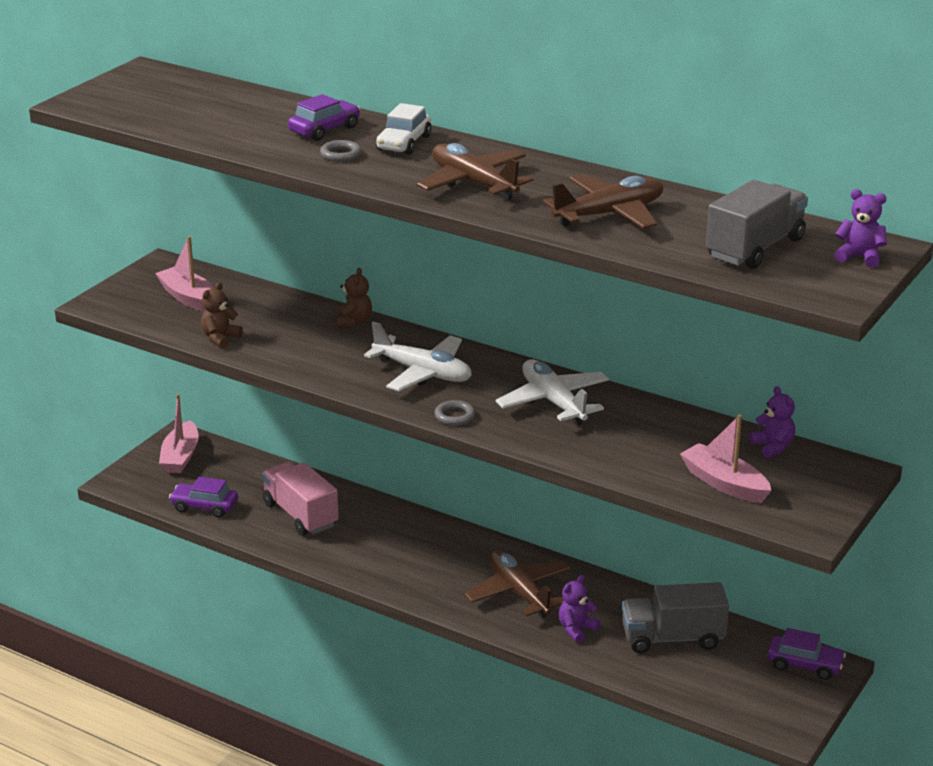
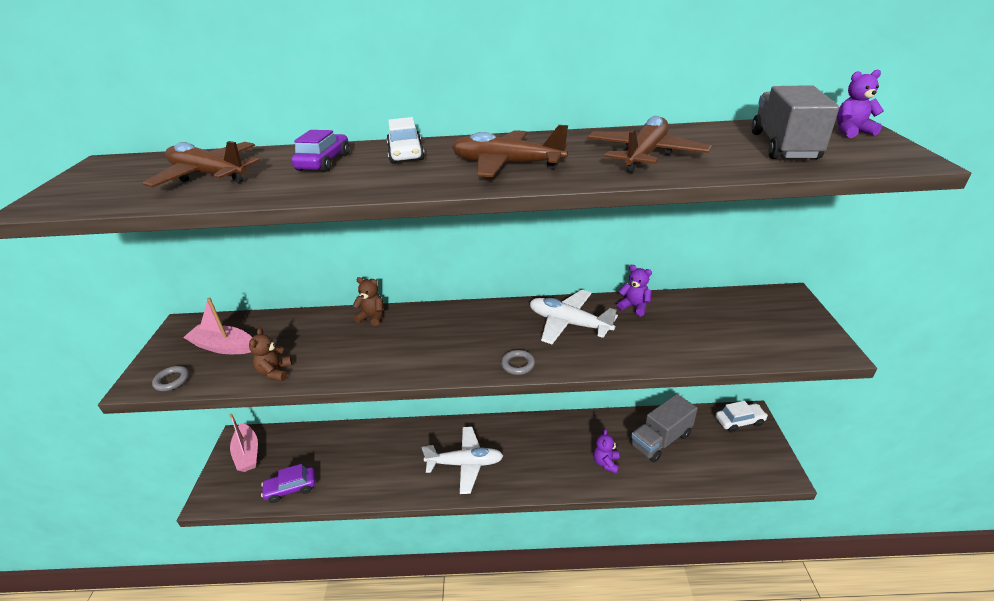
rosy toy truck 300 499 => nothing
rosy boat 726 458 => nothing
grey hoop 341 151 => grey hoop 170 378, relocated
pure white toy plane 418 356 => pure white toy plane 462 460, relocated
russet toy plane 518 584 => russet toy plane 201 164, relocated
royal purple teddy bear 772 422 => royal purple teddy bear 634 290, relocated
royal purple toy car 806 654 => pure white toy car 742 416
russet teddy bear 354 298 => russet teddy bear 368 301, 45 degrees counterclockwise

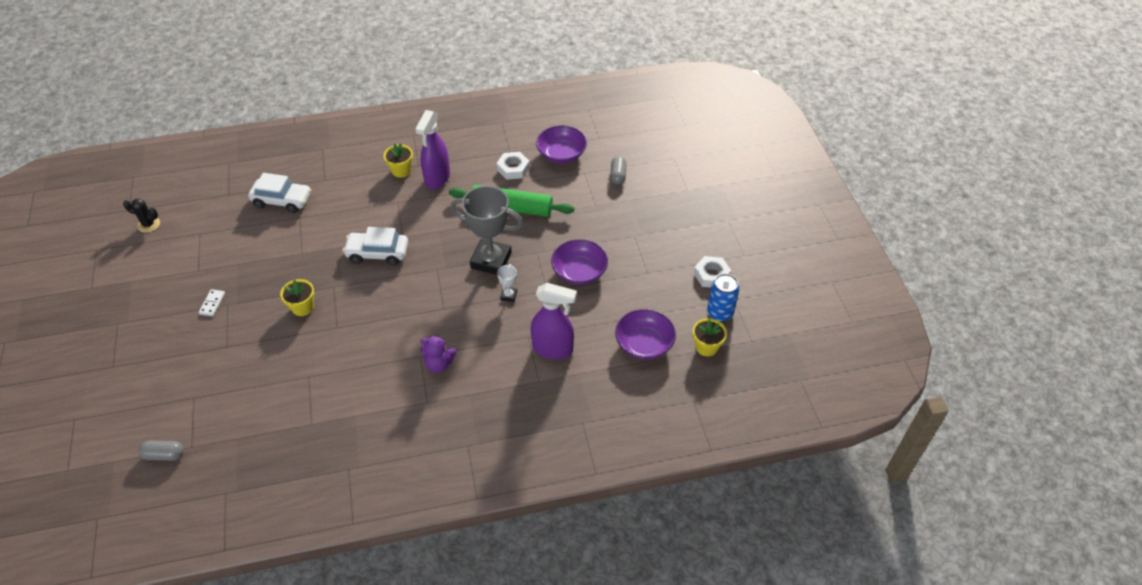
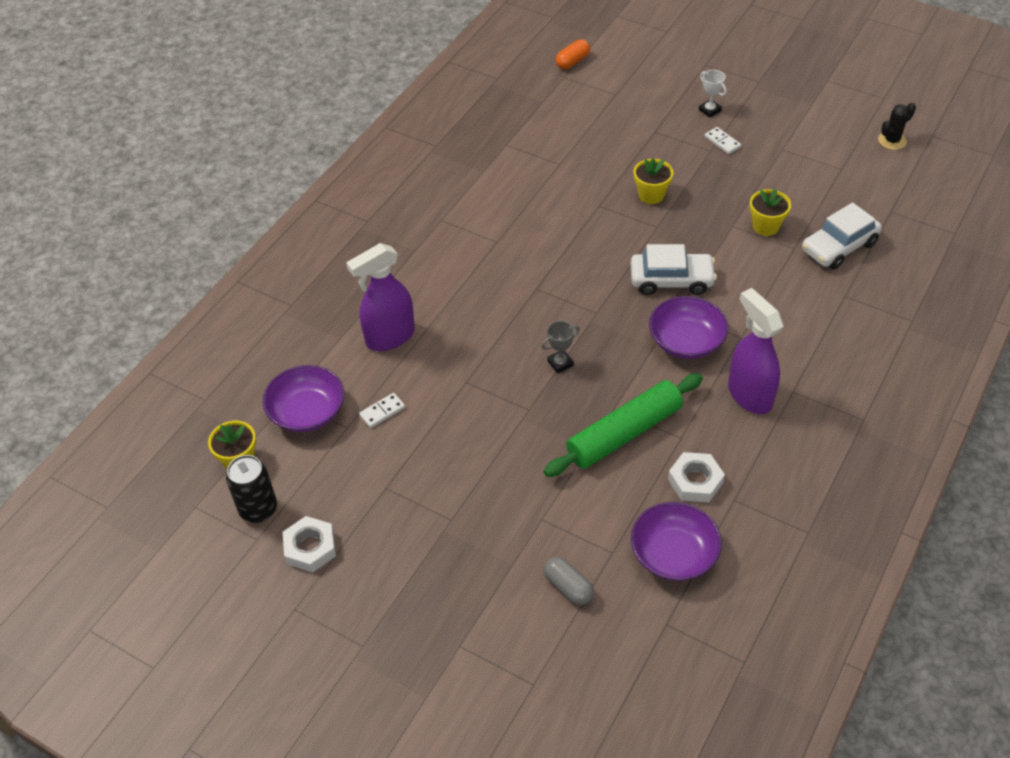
royal purple teddy bear 438 354 => nothing
nothing => pure white domino tile 382 410
yellow flower pot 398 160 => yellow flower pot 770 212, relocated
pure white award cup 507 283 => pure white award cup 713 94, relocated
royal purple serving bowl 579 262 => royal purple serving bowl 689 327, relocated
grey pill shape 161 450 => bright orange pill shape 573 54
royal blue soda can 723 298 => ebony soda can 251 489
pure white toy car 375 246 => pure white toy car 673 269, 45 degrees clockwise
grey award cup 487 230 => grey award cup 560 347, x0.42

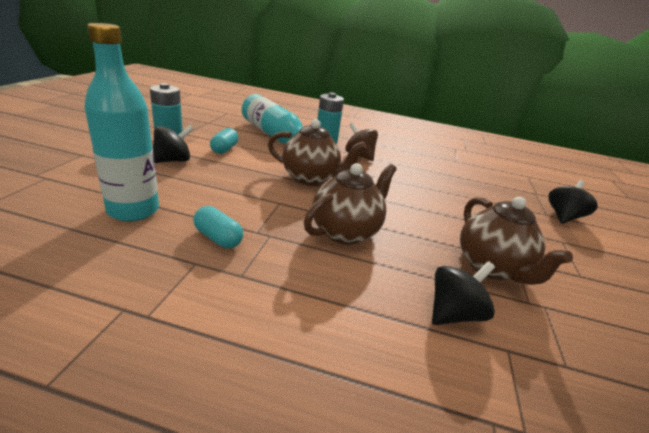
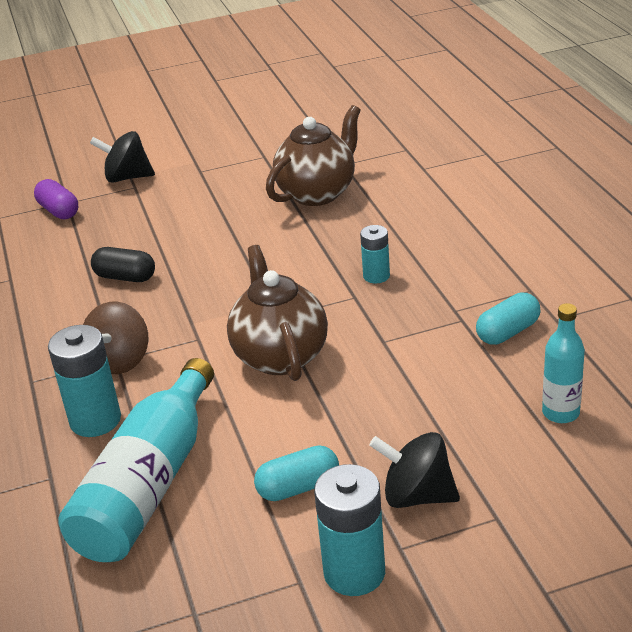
ebony whirligig 463 293 => nothing
nothing => royal purple pill shape 56 199
nothing => ebony pill shape 123 264
russet tea pot 350 204 => teal power cell 375 254
teal pill shape 218 227 => teal pill shape 508 319, 45 degrees clockwise
teal flask 121 122 => teal flask 563 363, x0.53

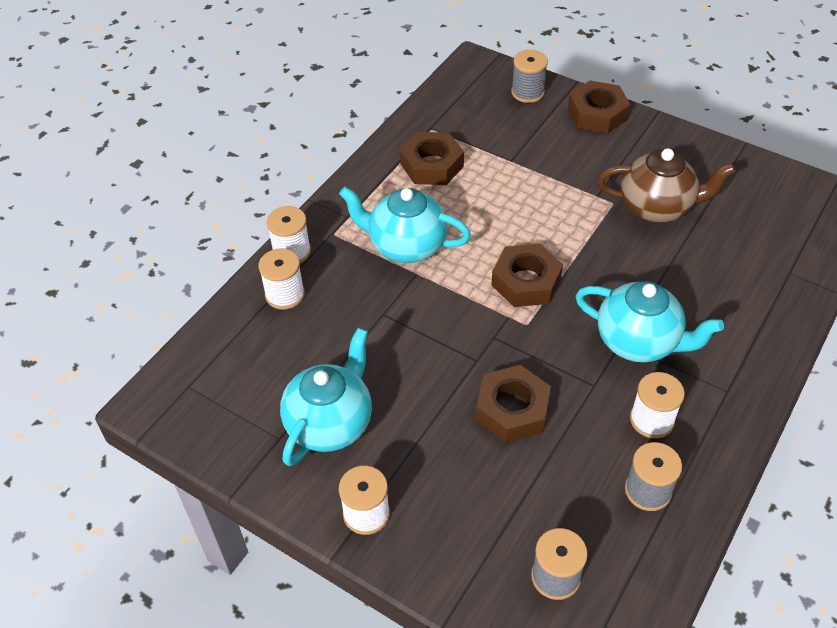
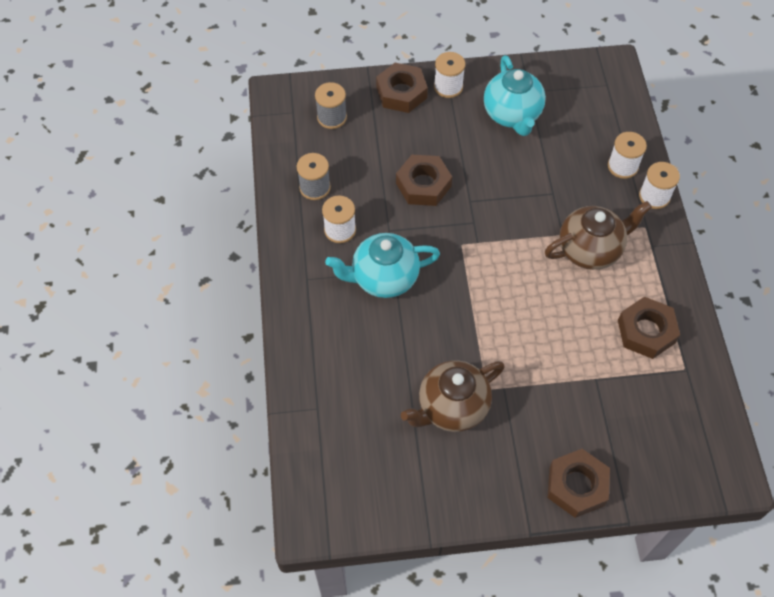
grey spool 529 76 => nothing
russet hex nut 527 275 => russet hex nut 402 88, relocated
teal tea pot 405 225 => russet tea pot 598 235

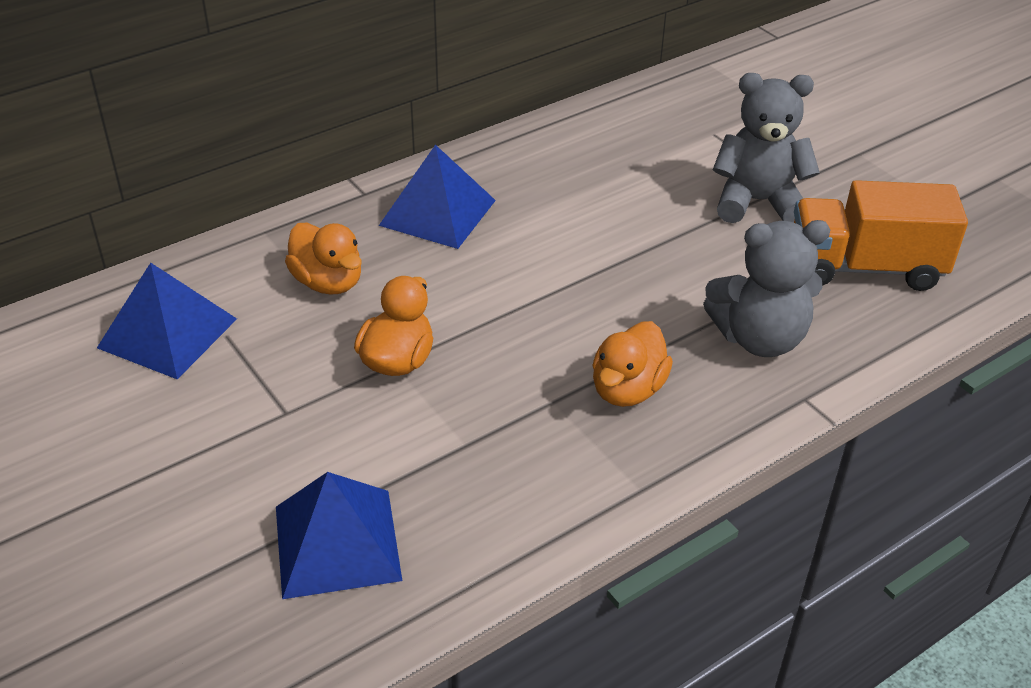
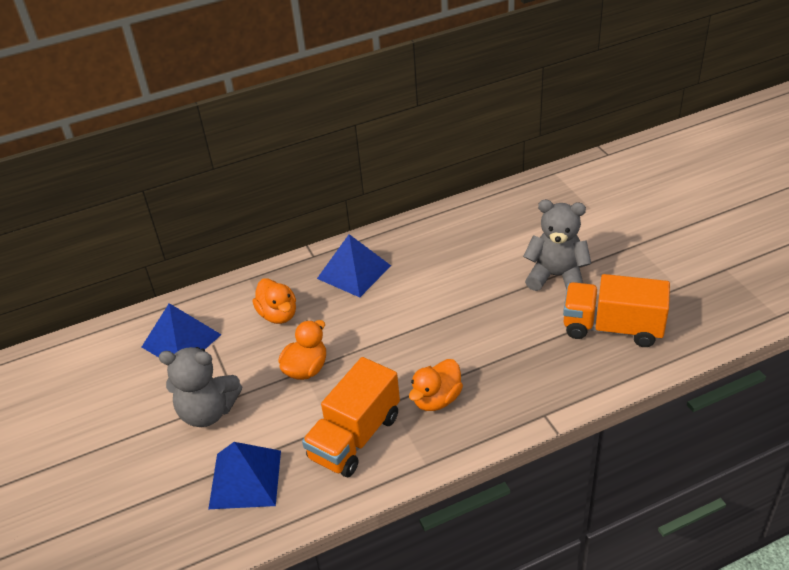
nothing => bright orange toy truck 351 417
grey teddy bear 766 288 => grey teddy bear 200 387, relocated

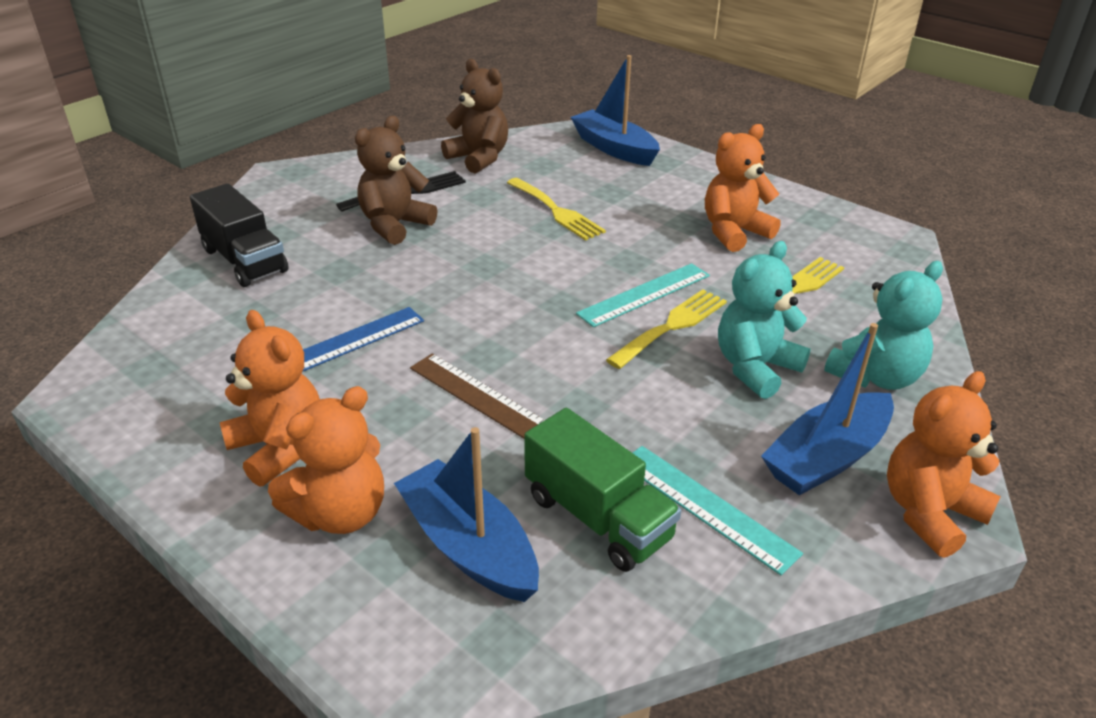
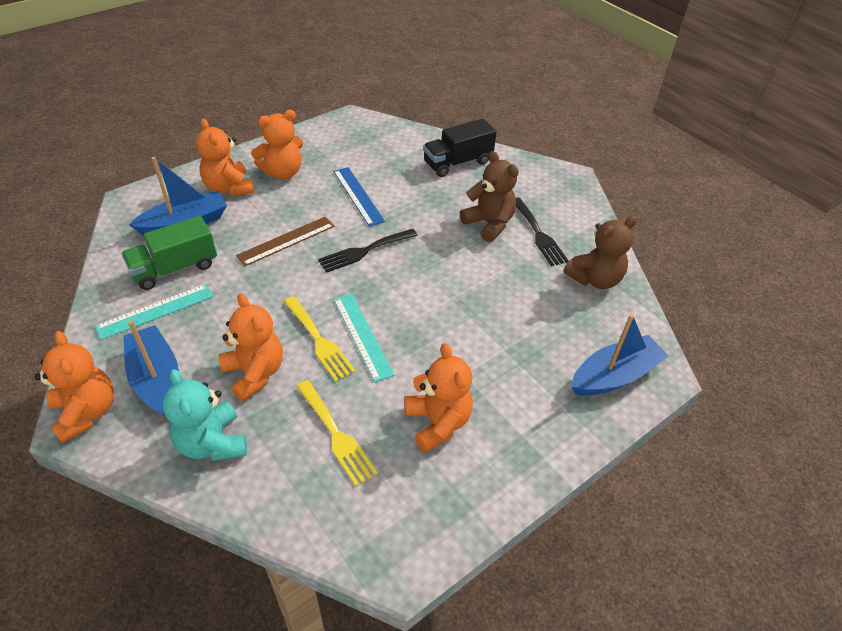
yellow dinner fork 556 209 => nothing
nothing => ebony dinner fork 368 251
teal teddy bear 764 320 => bright orange teddy bear 250 347

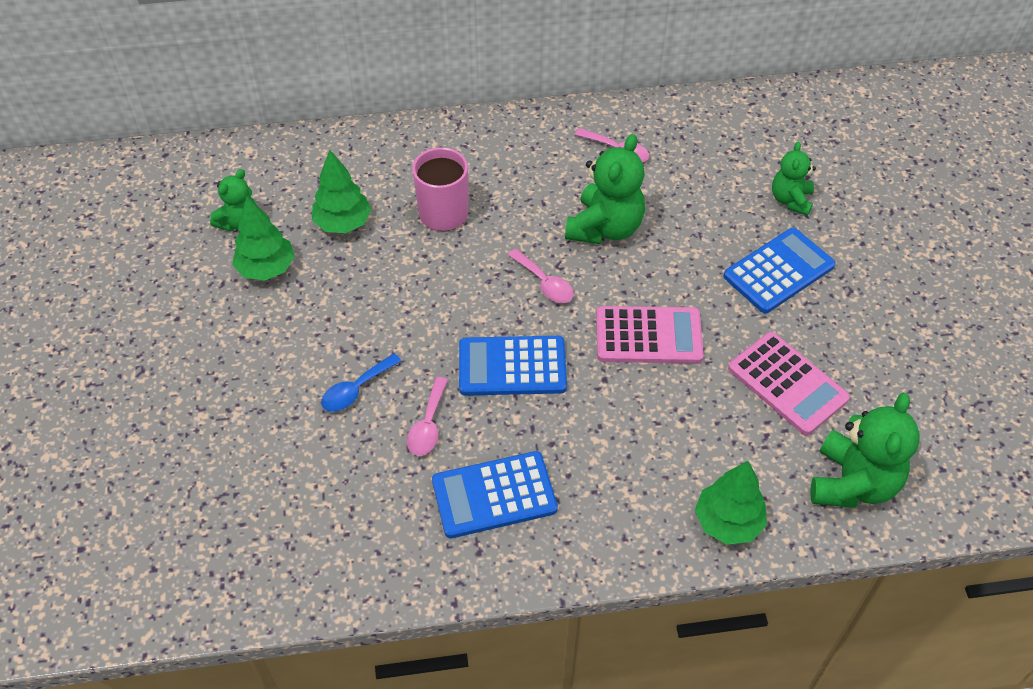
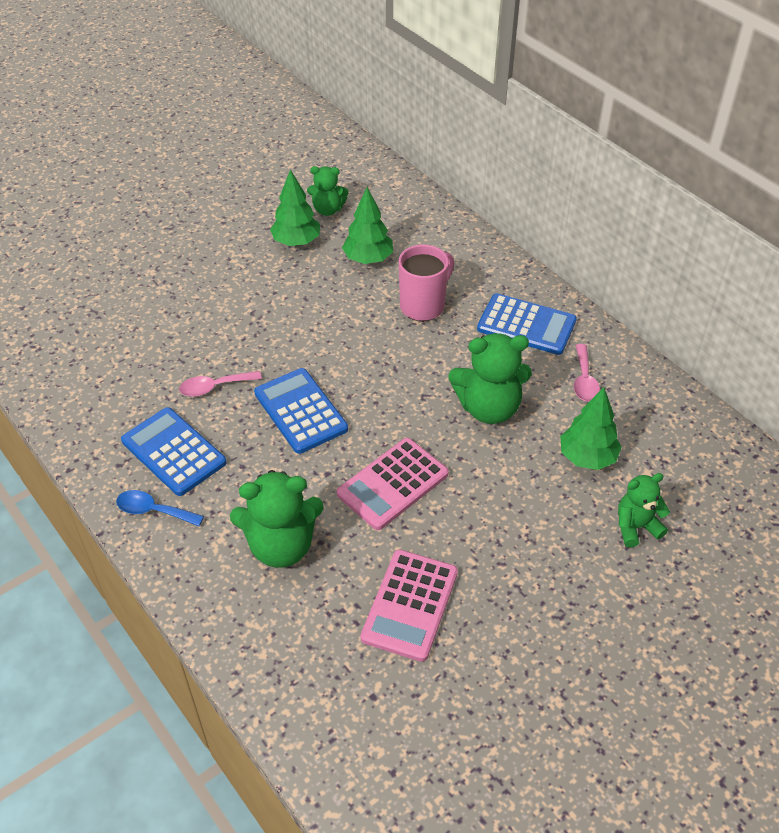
rosy teaspoon 541 276 => nothing
royal blue teaspoon 361 382 => royal blue teaspoon 160 508, relocated
green toy tree 731 503 => green toy tree 591 428, relocated
royal blue calculator 779 270 => royal blue calculator 527 324, relocated
green teddy bear 865 450 => green teddy bear 277 519, relocated
rosy calculator 650 334 => rosy calculator 393 484, 75 degrees clockwise

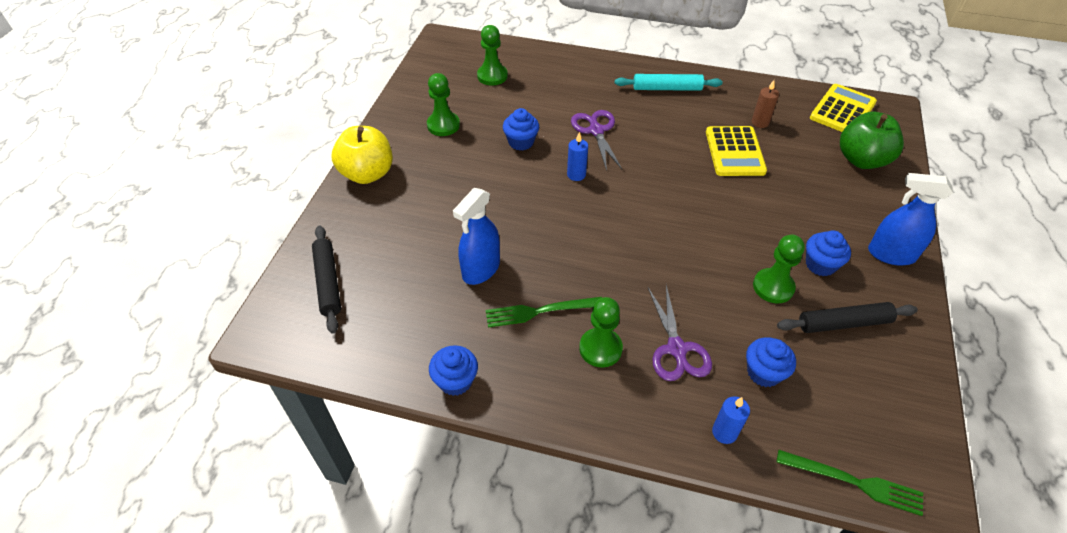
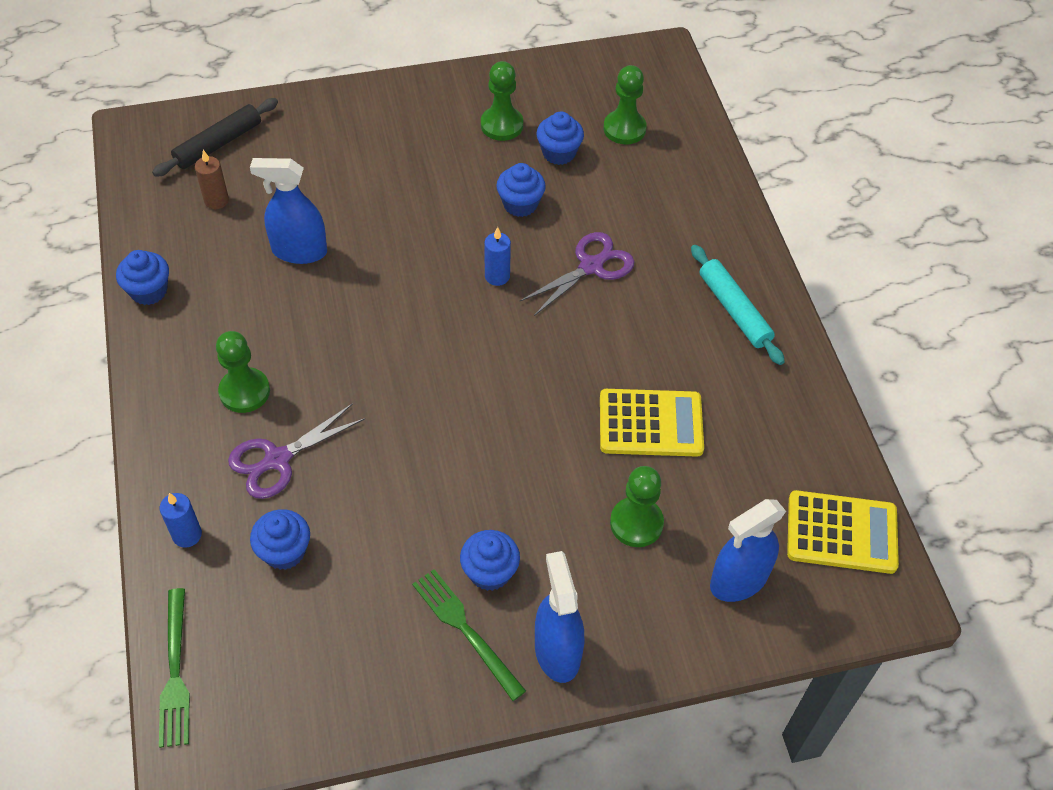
yellow apple fruit 362 155 => nothing
ebony rolling pin 847 317 => nothing
nothing => royal blue muffin 560 138
green dinner fork 544 312 => green dinner fork 469 635, relocated
russet wax candle 765 104 => russet wax candle 212 179, relocated
green chess pawn 779 269 => green chess pawn 637 506, relocated
green apple fruit 872 140 => royal blue spray bottle 748 550
yellow calculator 736 151 => yellow calculator 652 423, 150 degrees counterclockwise

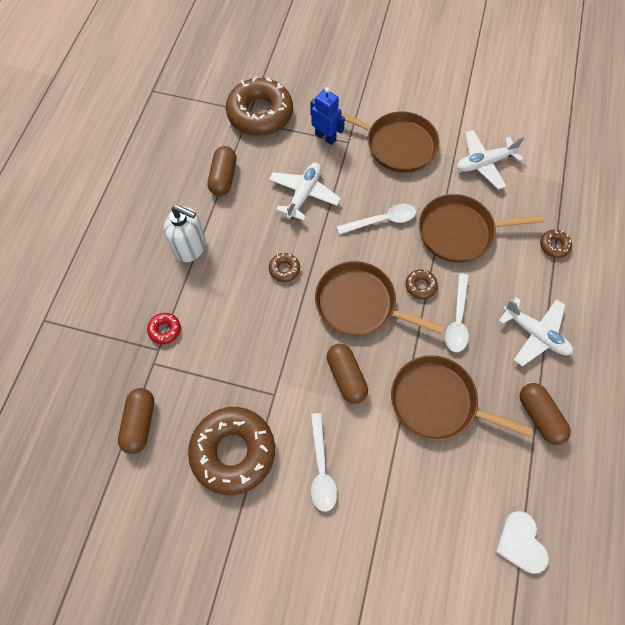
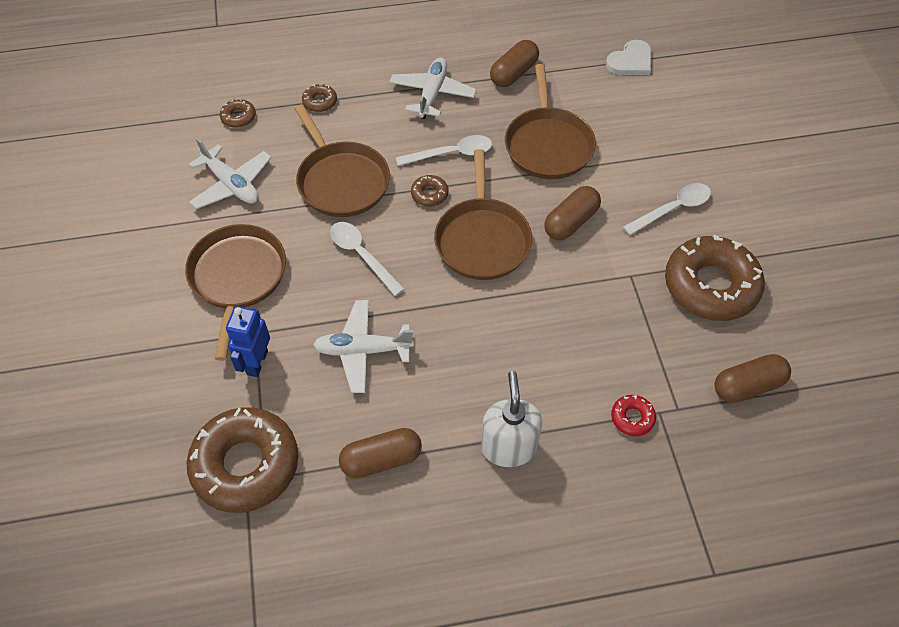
russet donut 284 267 => russet donut 238 113, relocated

